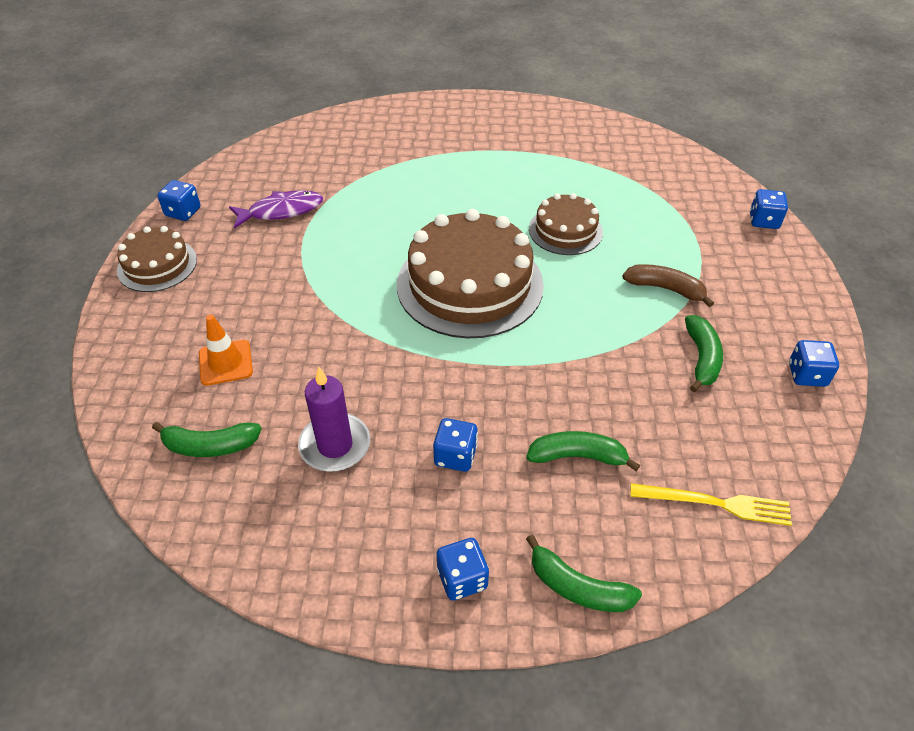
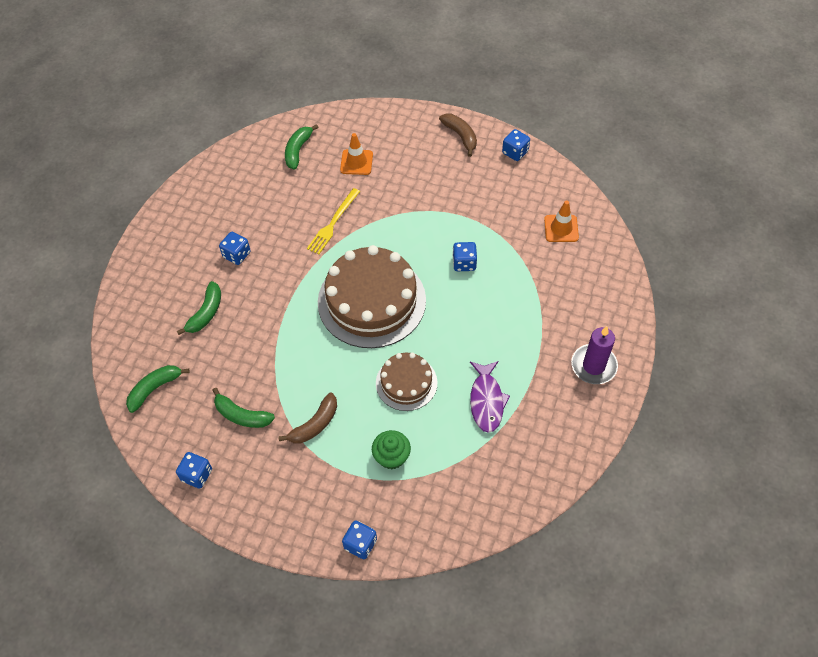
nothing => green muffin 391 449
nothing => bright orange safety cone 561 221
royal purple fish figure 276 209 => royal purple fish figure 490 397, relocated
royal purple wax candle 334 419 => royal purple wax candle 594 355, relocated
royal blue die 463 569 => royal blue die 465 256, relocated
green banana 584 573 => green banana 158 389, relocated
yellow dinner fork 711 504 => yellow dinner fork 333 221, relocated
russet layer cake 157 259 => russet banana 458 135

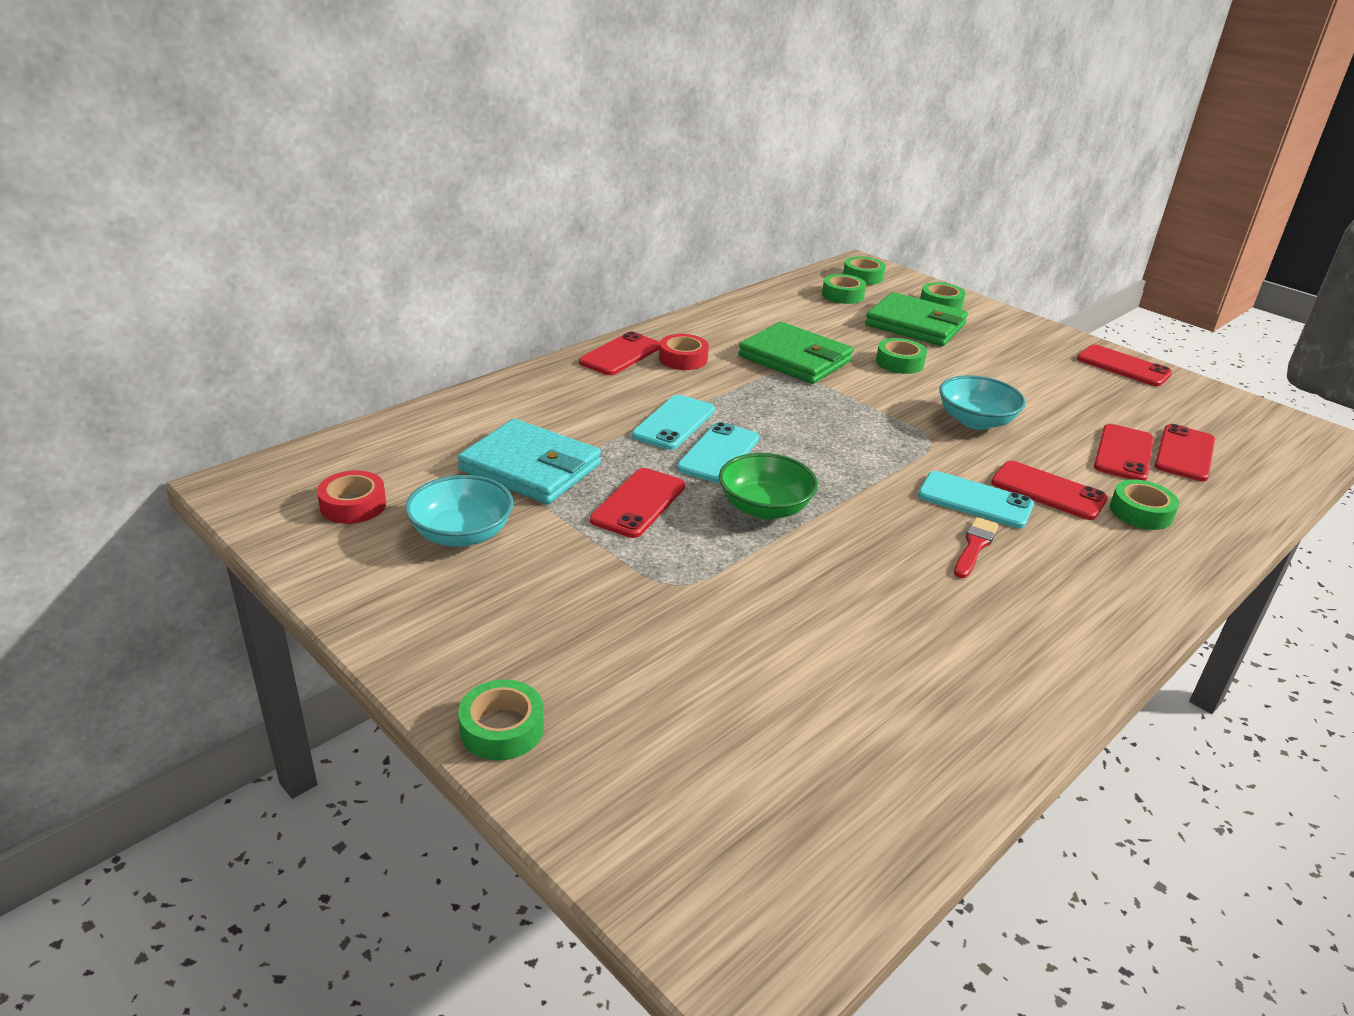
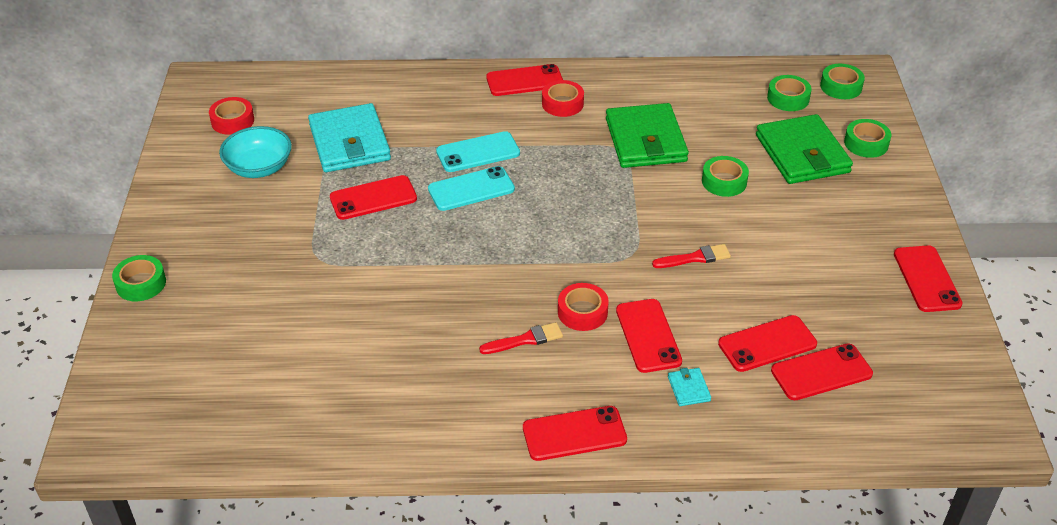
green serving bowl 768 486 => nothing
nothing => red smartphone 575 433
teal smartphone 976 499 => red sticky tape 583 307
teal serving bowl 982 402 => red paint brush 691 256
green sticky tape 1144 504 => teal wallet 689 387

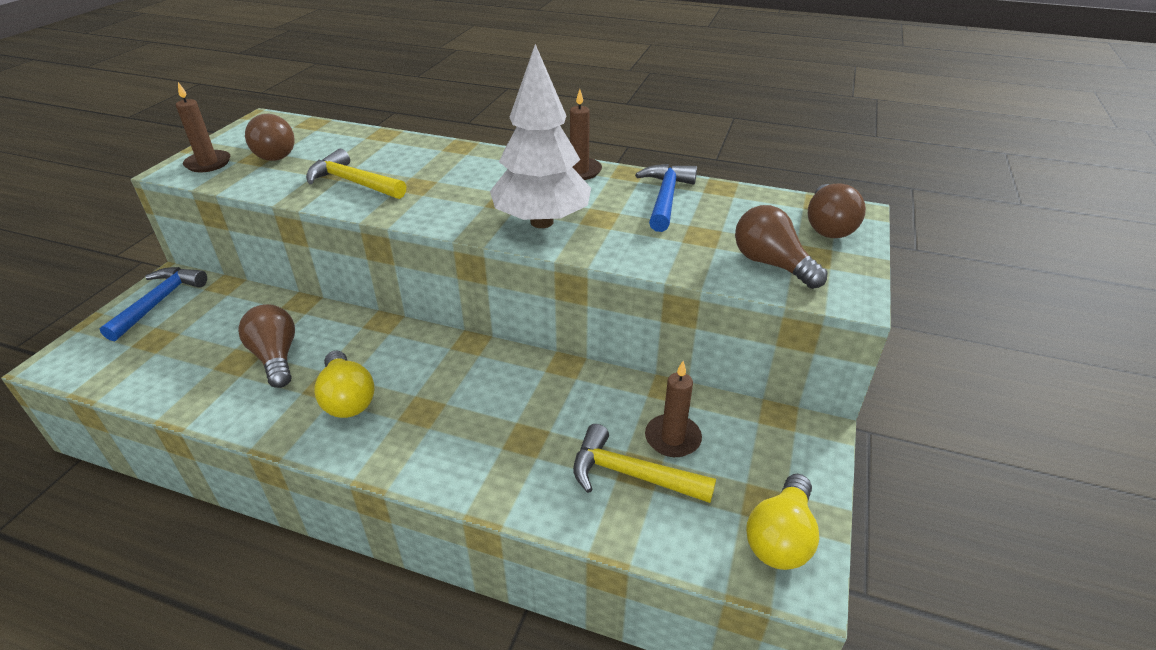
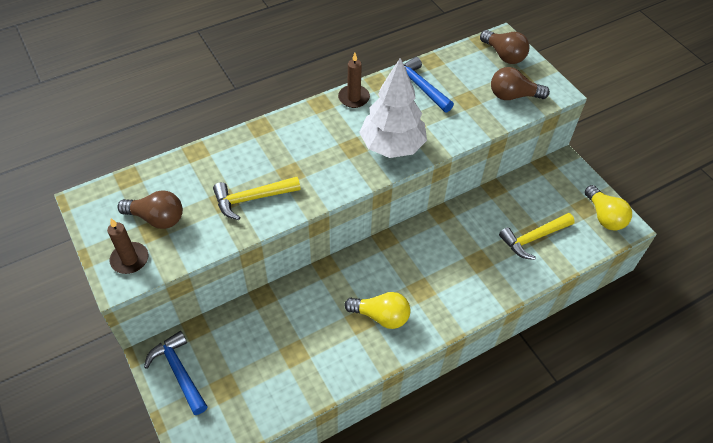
russet bulb 266 346 => nothing
russet wax candle 673 409 => nothing

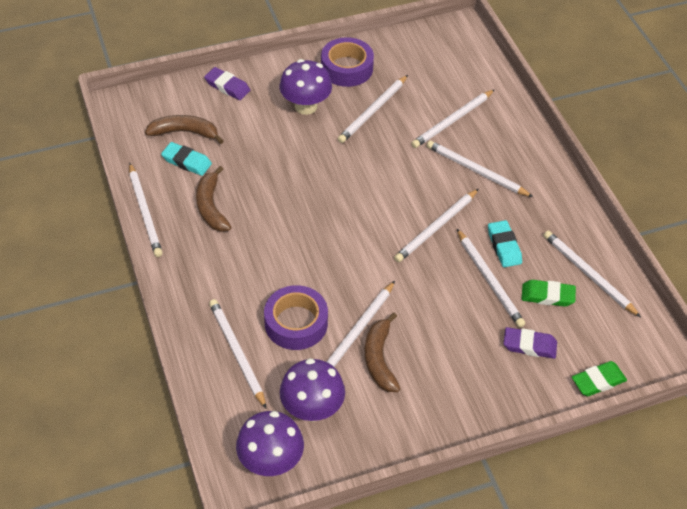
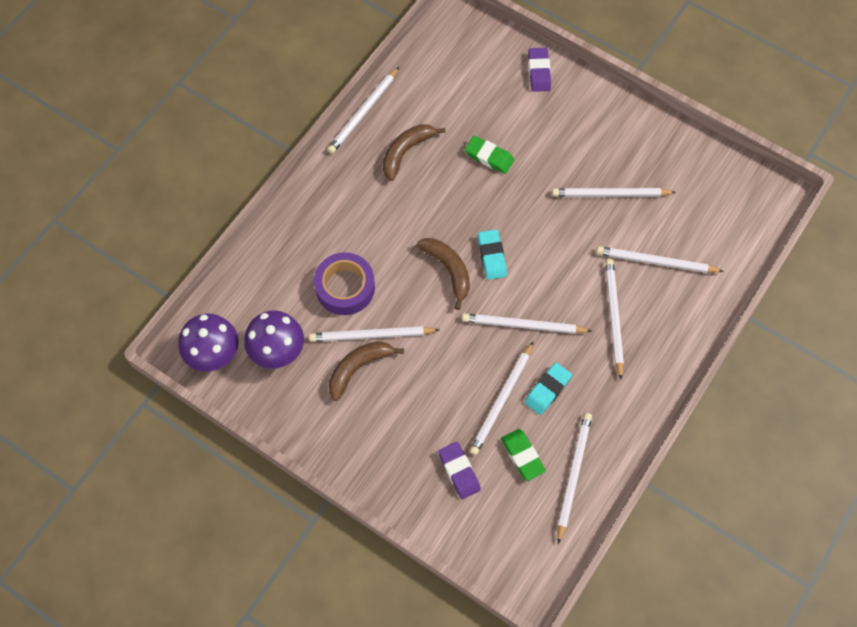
pure white lead pencil 237 354 => nothing
royal purple toadstool 306 87 => nothing
royal purple sticky tape 347 62 => nothing
russet banana 184 129 => russet banana 443 274, relocated
teal eraser 186 159 => teal eraser 492 254, relocated
green eraser 599 378 => green eraser 489 155, relocated

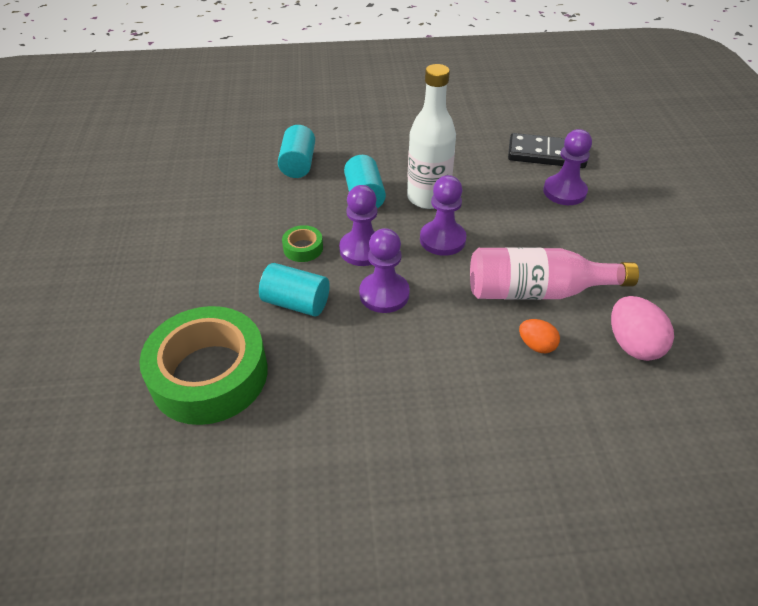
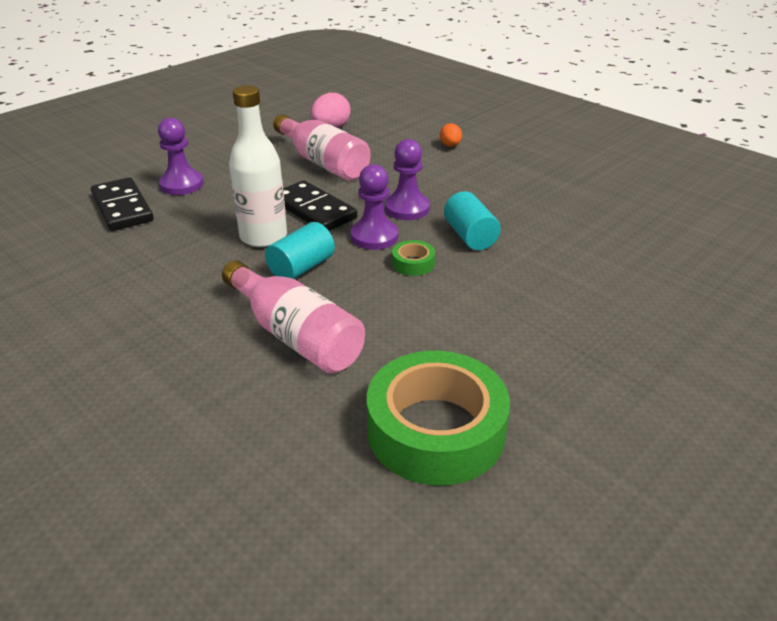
green sticky tape 203 365 => green sticky tape 438 418, relocated
bright orange egg shape 539 336 => bright orange egg shape 451 135, relocated
teal cylinder 296 151 => rosy flask 293 316
royal purple chess pawn 443 215 => ebony domino tile 320 206

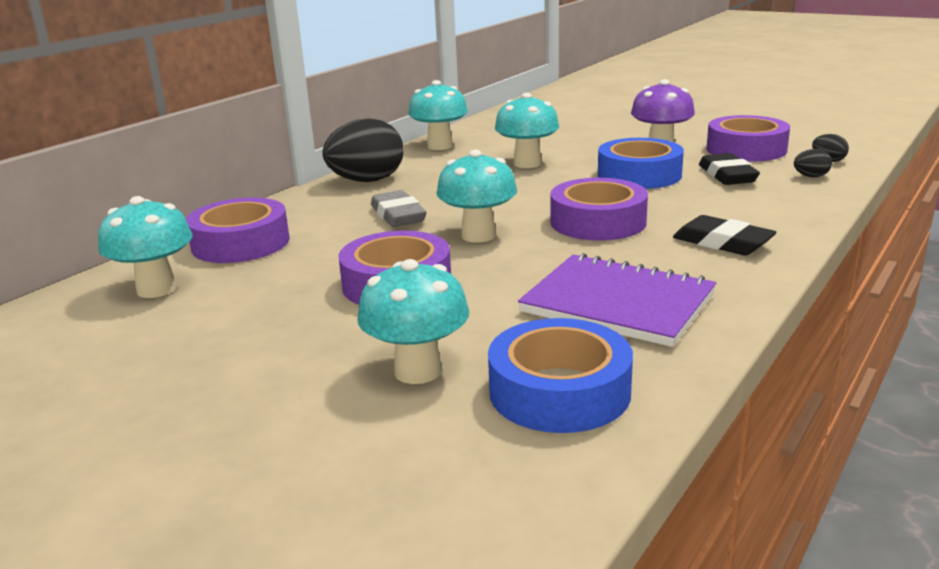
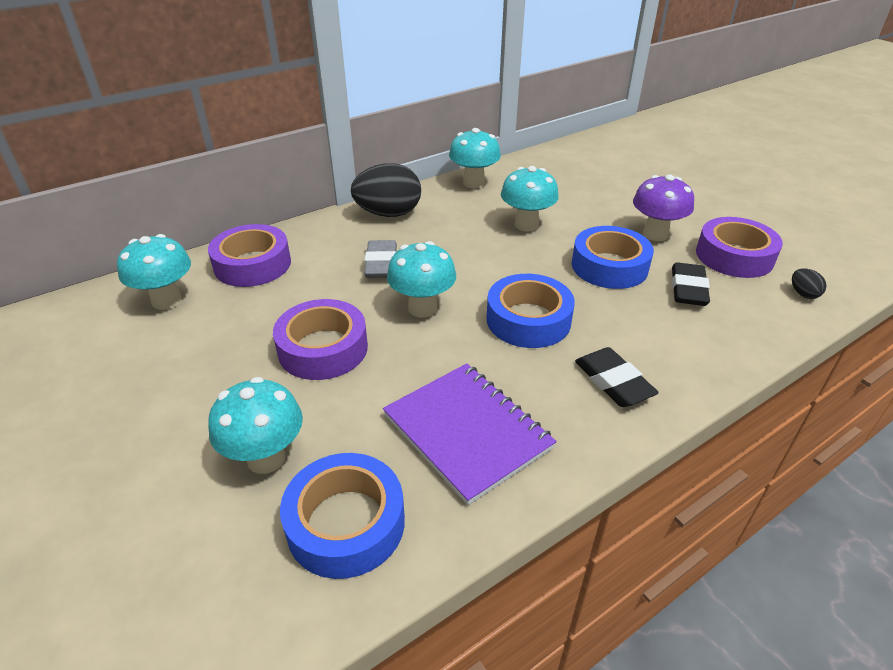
ebony egg shape 813 163 => nothing
royal purple sticky tape 599 209 => royal blue sticky tape 531 311

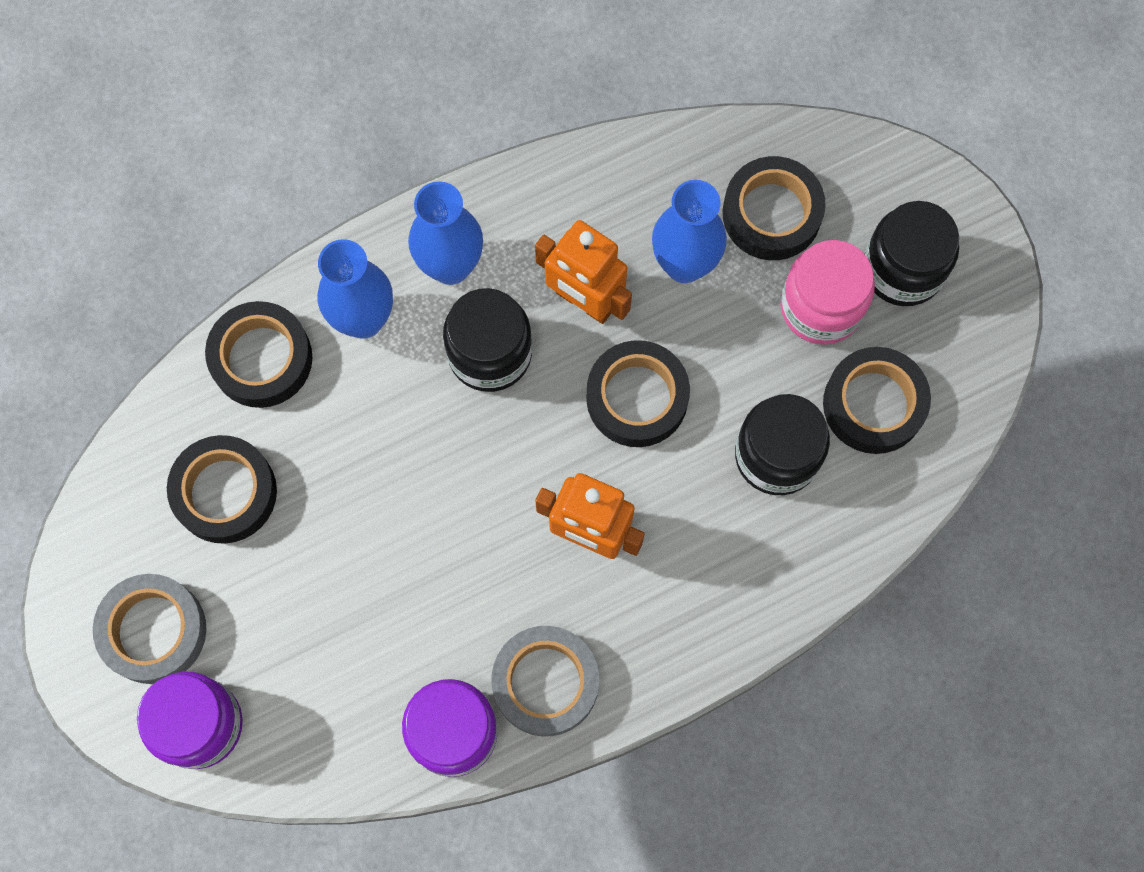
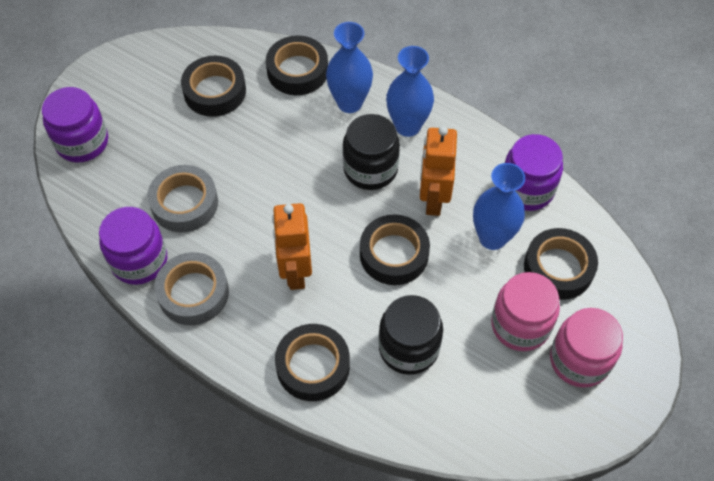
nothing => royal purple preserve jar 534 172
grey sticky tape 149 629 => grey sticky tape 182 198, relocated
ebony sticky tape 877 400 => ebony sticky tape 312 362, relocated
ebony preserve jar 912 253 => rosy preserve jar 586 348

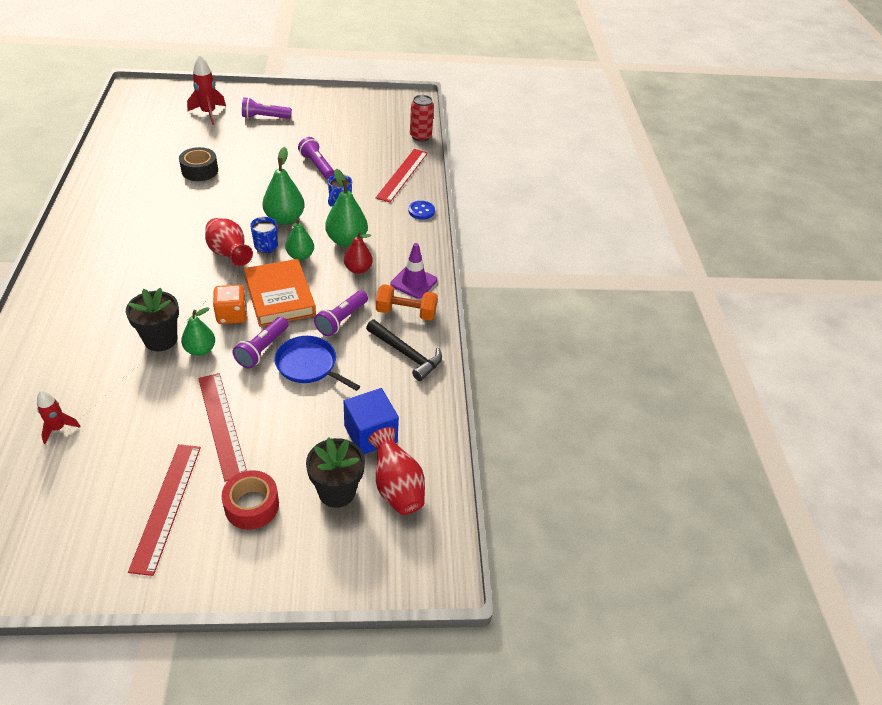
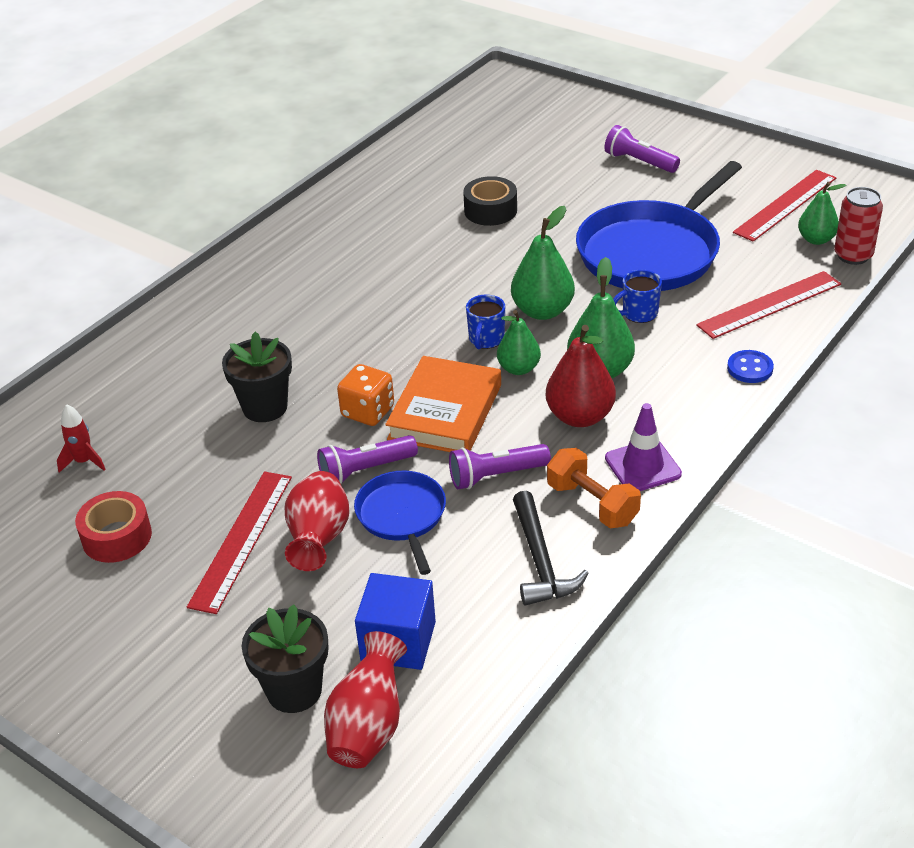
red rocket 206 89 => nothing
red straightedge 164 510 => red straightedge 784 206, relocated
green pear fruit 198 331 => green pear fruit 822 213, relocated
red flower vase 229 242 => red flower vase 317 521, relocated
red sticky tape 250 500 => red sticky tape 113 527, relocated
royal purple flashlight 316 158 => royal blue frying pan 659 226
red pear fruit 358 252 => red pear fruit 581 376, x1.52

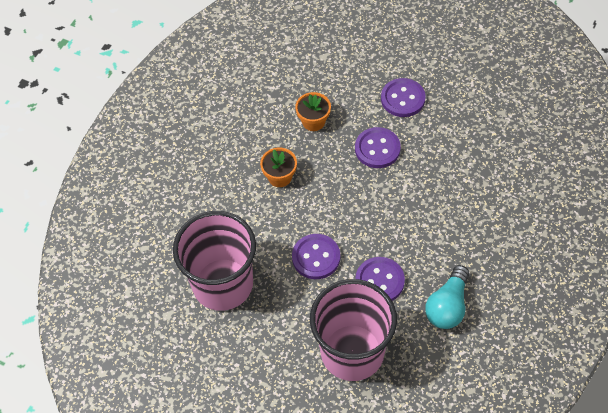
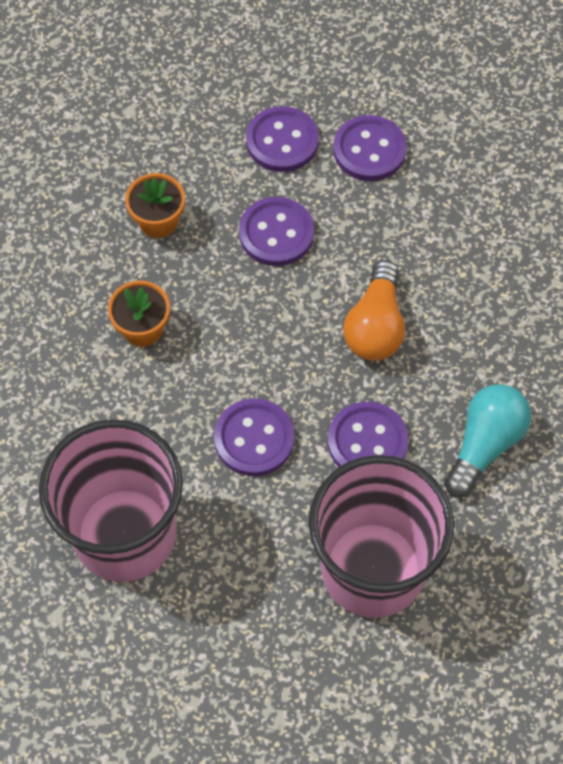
nothing => royal purple shirt button 370 148
nothing => bright orange bulb 374 310
teal bulb 447 297 => teal bulb 487 441, 150 degrees counterclockwise

